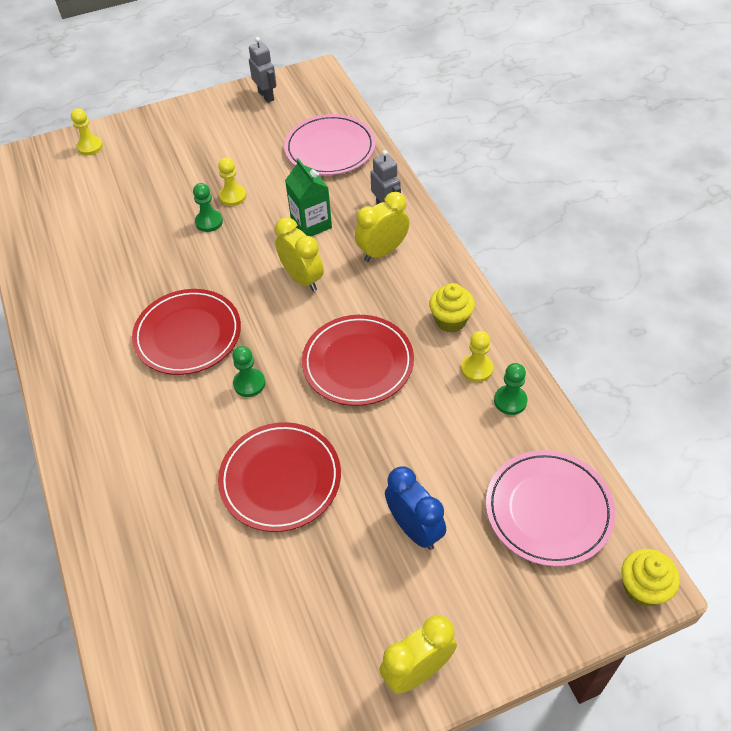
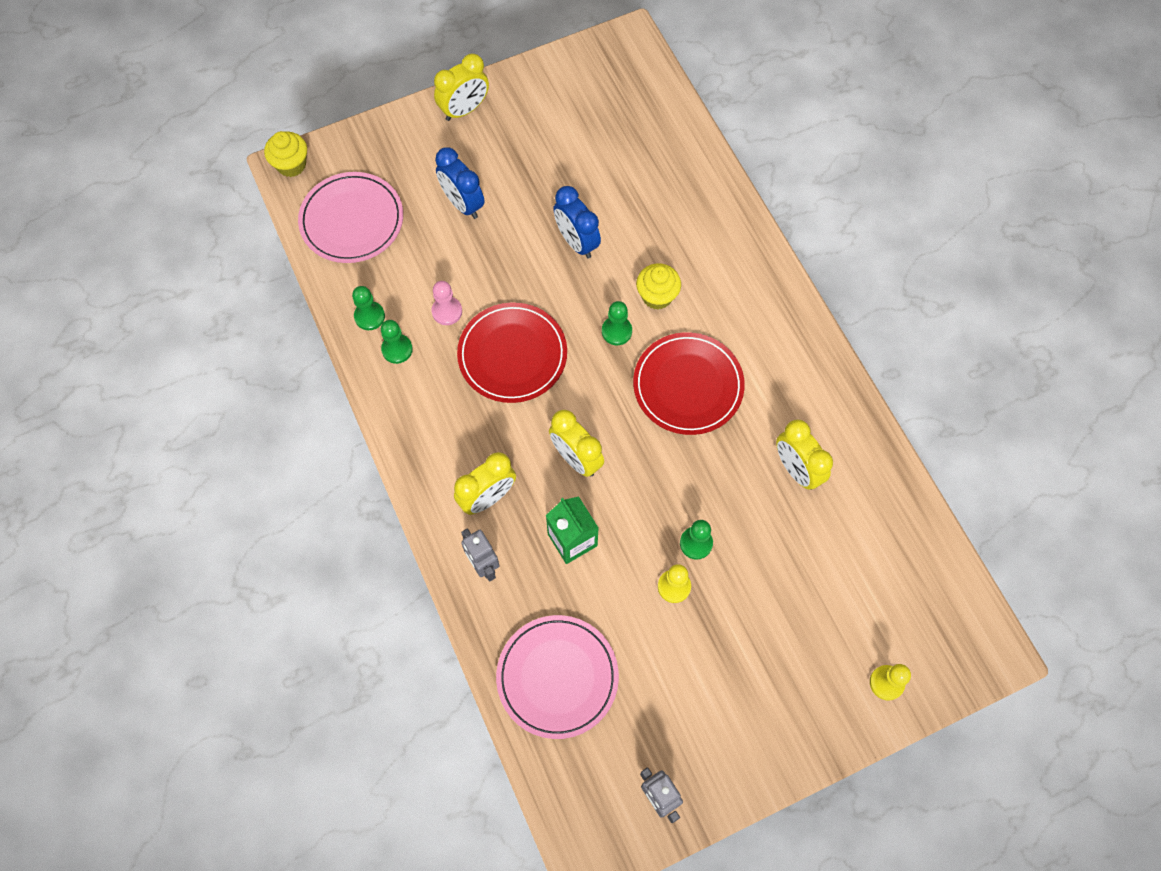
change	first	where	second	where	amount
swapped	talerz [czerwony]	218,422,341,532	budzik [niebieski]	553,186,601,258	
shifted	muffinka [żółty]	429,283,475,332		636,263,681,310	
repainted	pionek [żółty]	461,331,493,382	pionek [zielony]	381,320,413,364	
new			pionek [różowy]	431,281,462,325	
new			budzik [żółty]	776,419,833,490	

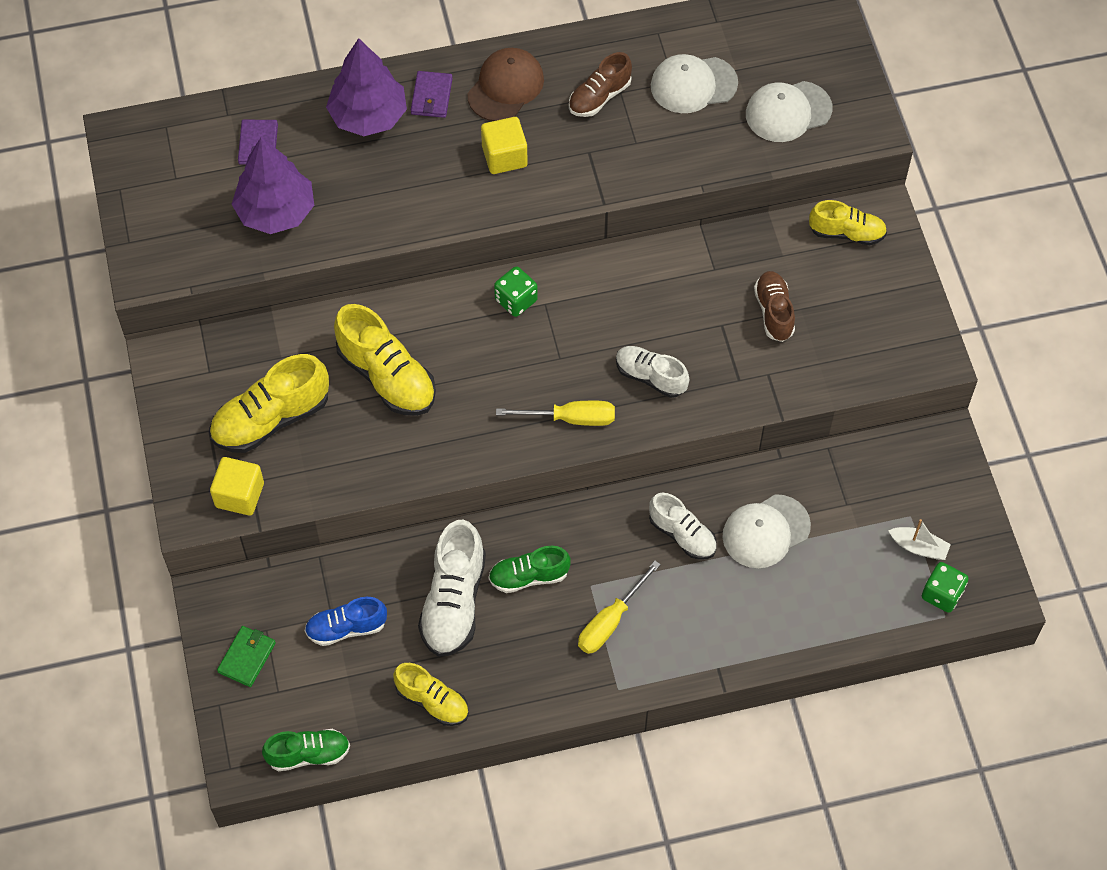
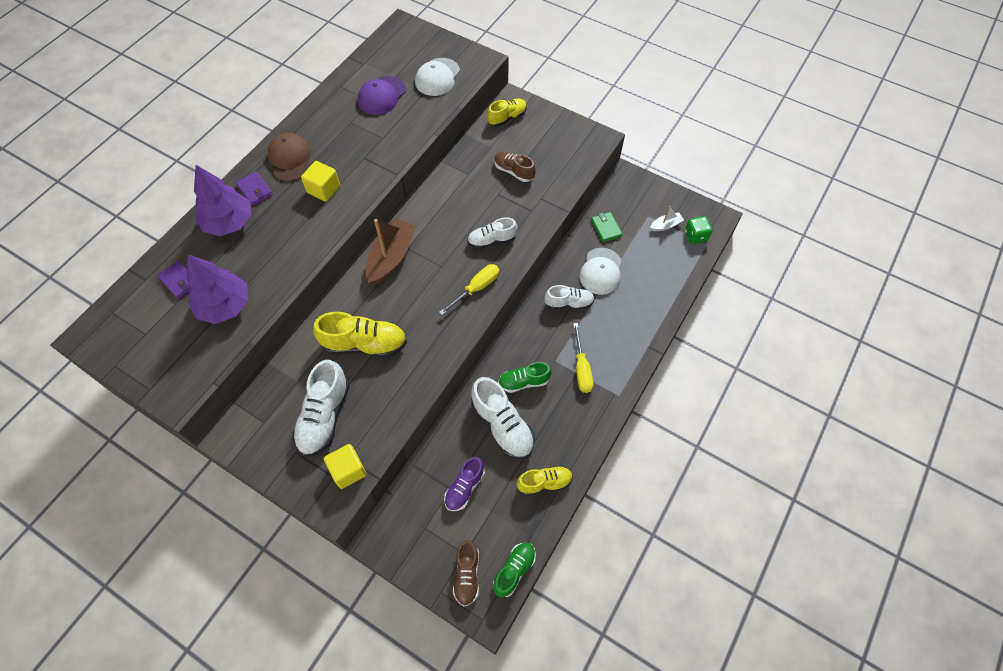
change	first	where	second	where	amount
repainted	but [żółty]	209,354,329,453	but [biały]	292,360,350,456	
shifted	portfel [zielony]	217,626,276,687		591,212,623,242	
repainted	but [niebieski]	305,597,387,646	but [fioletowy]	444,457,485,511	
rotated	but [zielony]	488,546,571,593		498,362,551,393	45 degrees clockwise
swapped	kostka do gry [zielony]	494,266,538,317	łódka [brązowy]	366,219,416,285	
shifted	but [brązowy]	569,52,632,117		453,540,479,606	
repainted	czapka [biały]	651,54,738,113	czapka [fioletowy]	358,76,406,115	

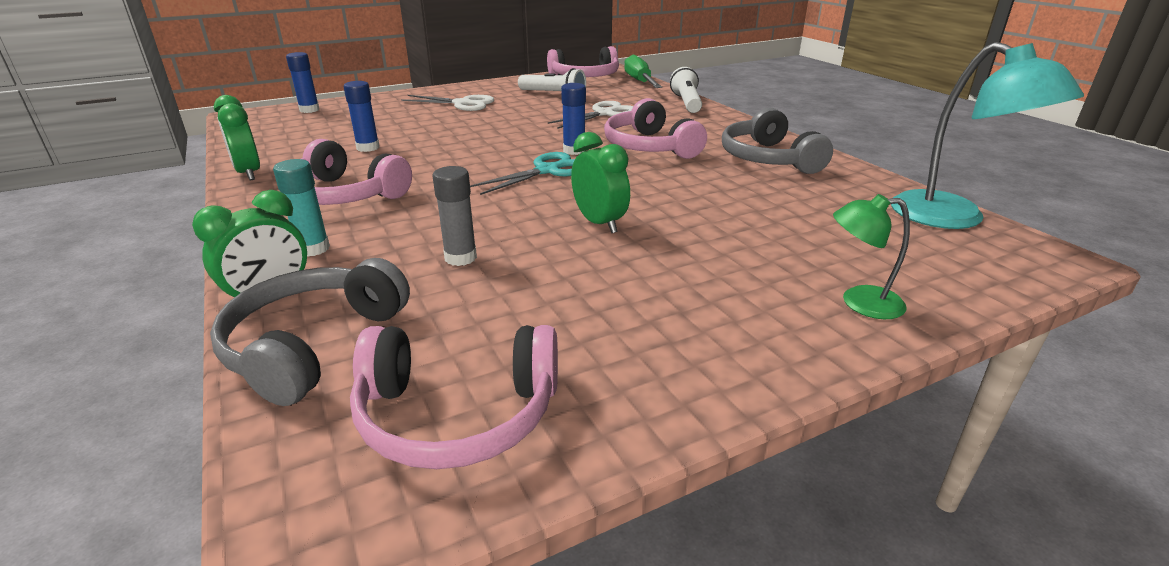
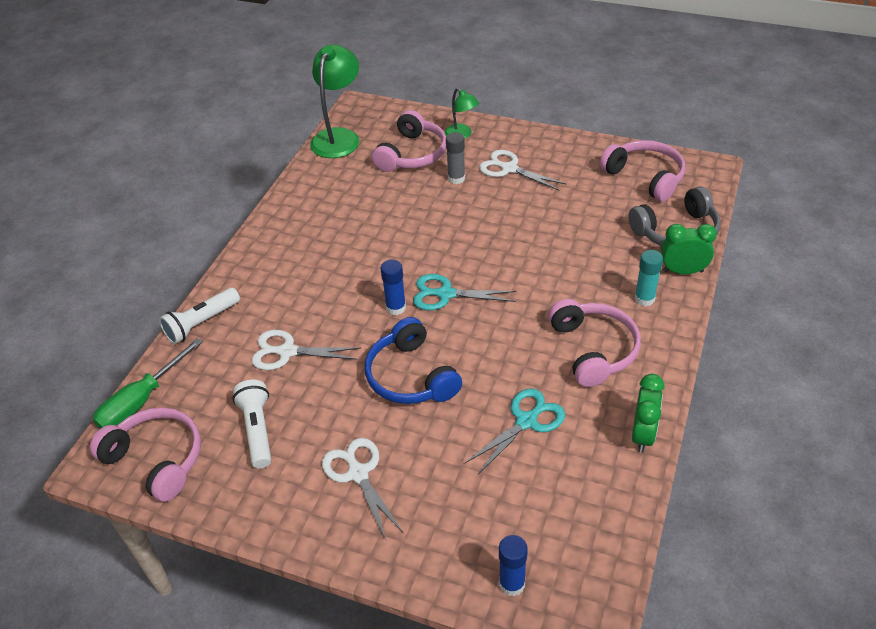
change	first	where	second	where	amount
swapped	klej w sztyfcie [niebieski]	344,81,380,152	nożyczki [turkusowy]	465,388,565,474	
shifted	klej w sztyfcie [szary]	432,166,477,266		446,132,465,184	
gone	budzik [zielony]	571,132,630,233			
shifted	słuchawki [różowy]	604,98,707,159		372,110,446,172	
gone	słuchawki [szary]	722,108,833,174			
repainted	lampka [turkusowy]	891,42,1084,229	lampka [zielony]	310,44,359,158	
new			słuchawki [niebieski]	365,317,462,404	
new			nożyczki [biały]	479,150,566,191	

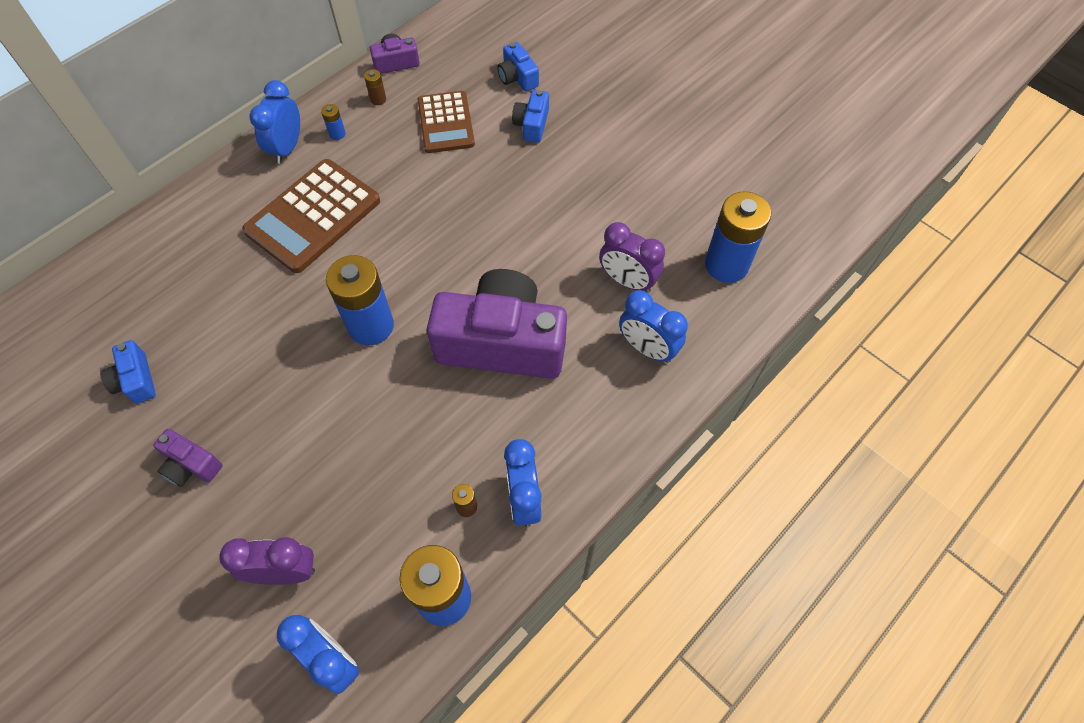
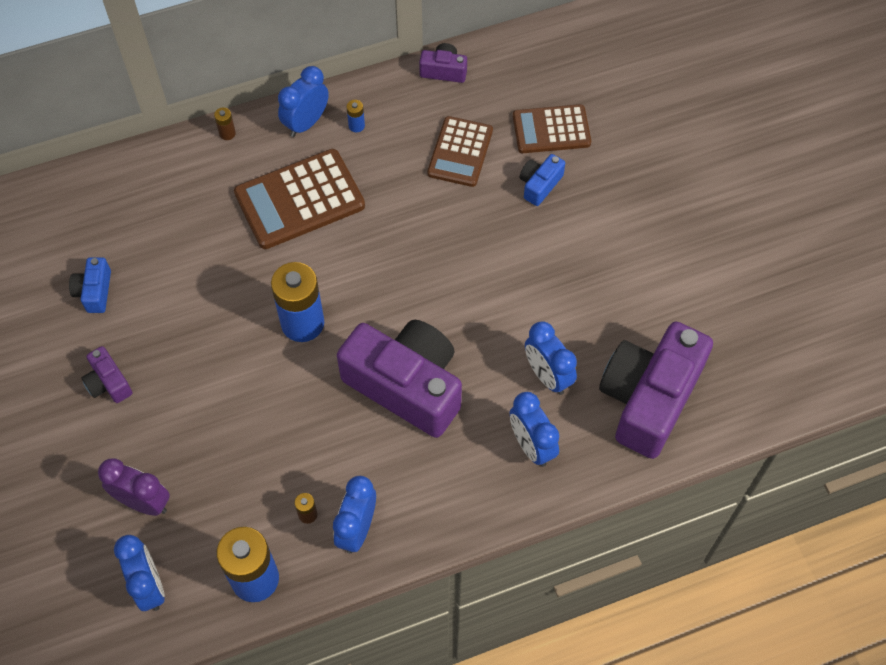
change	first	where	second	where	amount
shifted	bateria [brązowy]	364,69,386,105		214,108,236,140	
swapped	aparat fotograficzny [niebieski]	497,42,539,92	kalkulator [brązowy]	513,104,591,153	
repainted	budzik [fioletowy]	599,222,665,293	budzik [niebieski]	525,321,577,395	
swapped	bateria [niebieski]	705,191,771,283	aparat fotograficzny [fioletowy]	599,322,713,459	

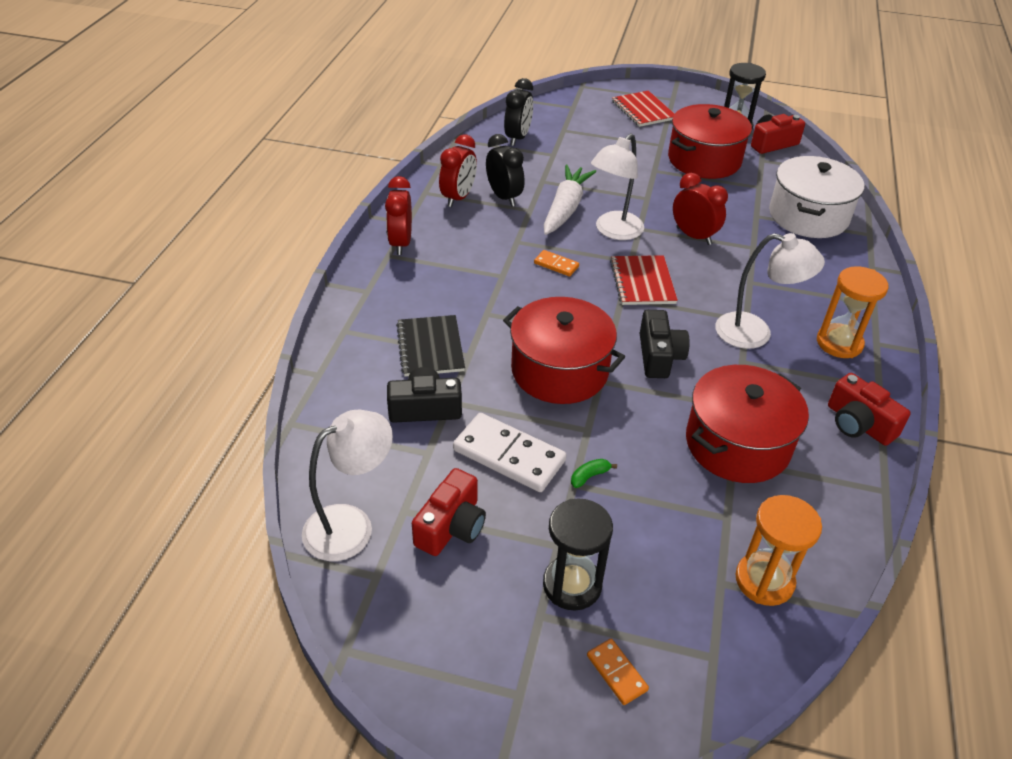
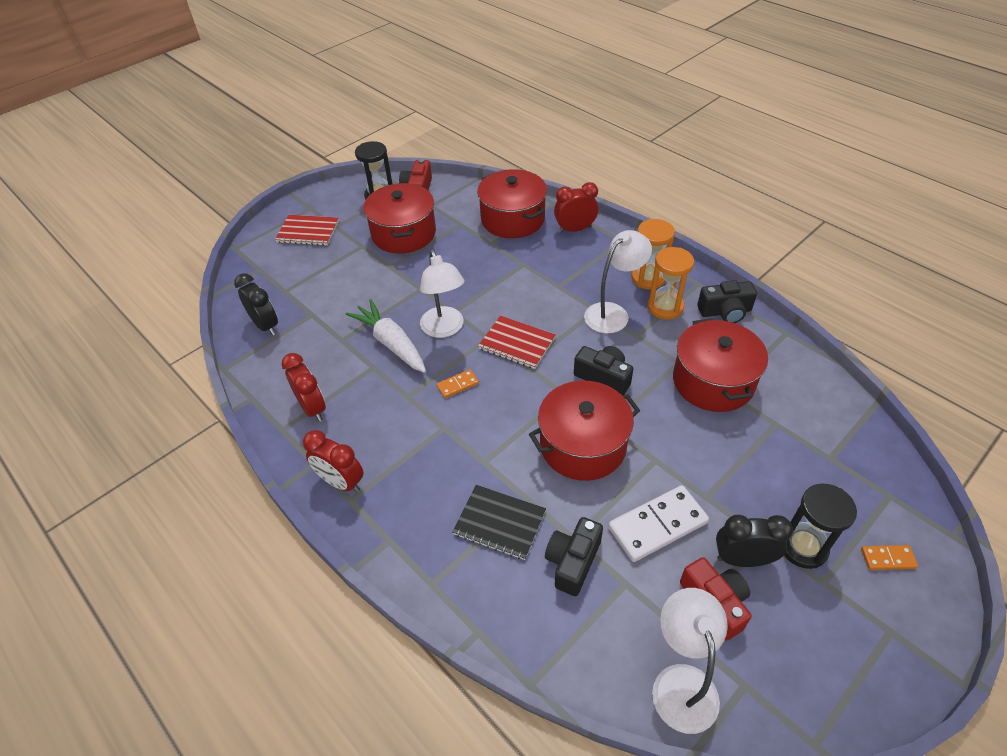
change	first	where	second	where	amount
shifted	budzik [czarny]	486,134,525,206		716,514,793,567	
gone	banan [zielony]	571,459,617,488			
shifted	budzik [czerwony]	673,173,728,245		554,182,598,233	
shifted	klepsydra [pomarańczowy]	735,495,822,606		648,247,694,320	
repainted	garnek [biały]	769,156,864,238	garnek [czerwony]	477,169,547,238	
repainted	aparat fotograficzny [czerwony]	828,373,911,446	aparat fotograficzny [czarny]	697,280,757,323	

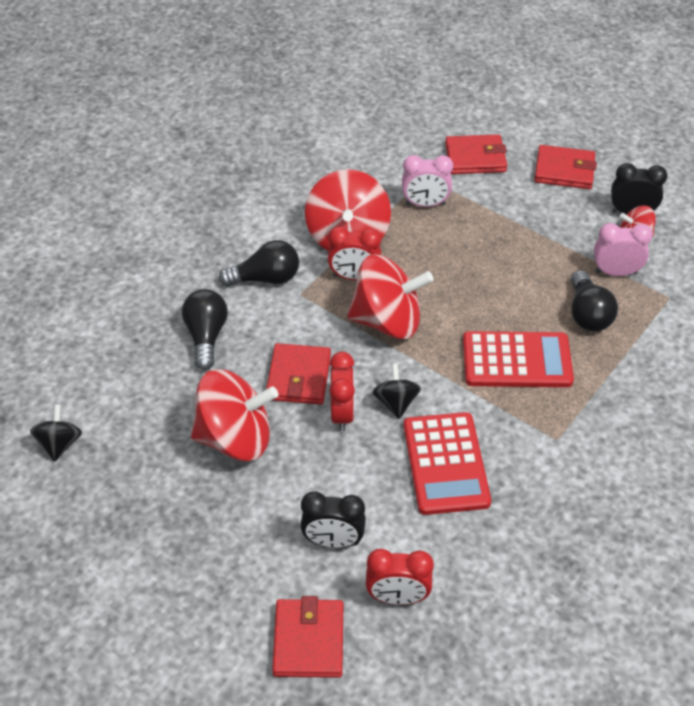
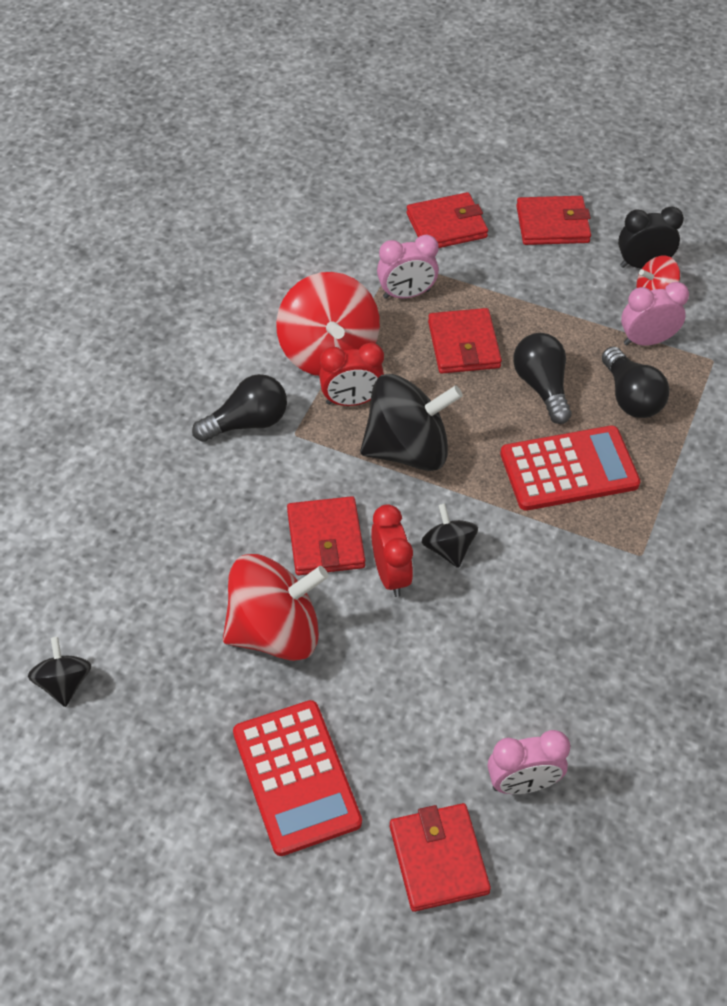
change	first	where	second	where	amount
shifted	żarówka [czarny]	182,289,228,370		513,333,572,424	
gone	budzik [czarny]	301,492,366,548			
repainted	bączek [czerwony]	347,254,434,339	bączek [czarny]	360,374,463,471	
repainted	budzik [czerwony]	366,549,434,605	budzik [różowy]	488,730,570,794	
shifted	kalkulator [czerwony]	403,412,491,515		233,700,362,856	
new			portfel [czerwony]	428,308,502,374	

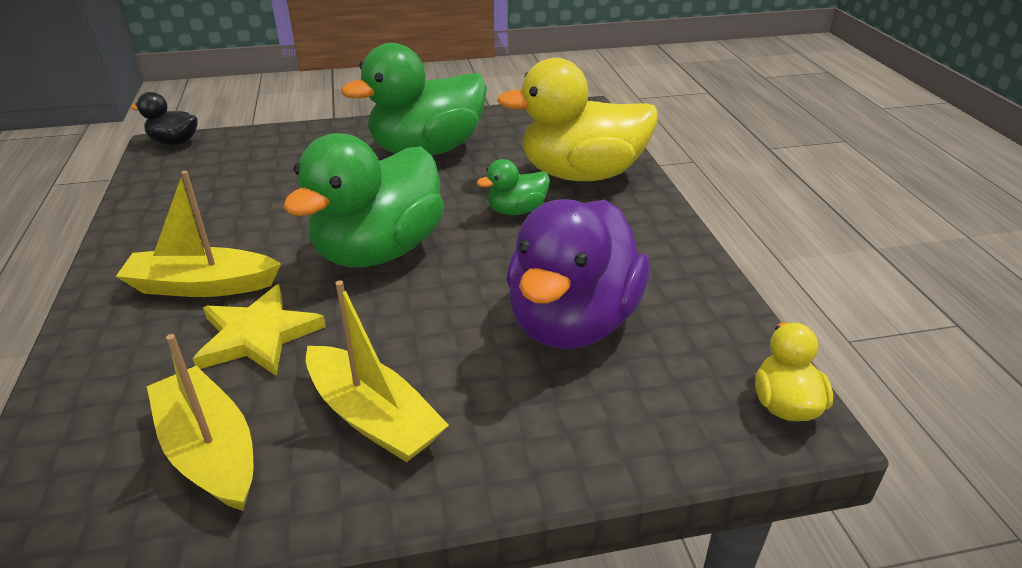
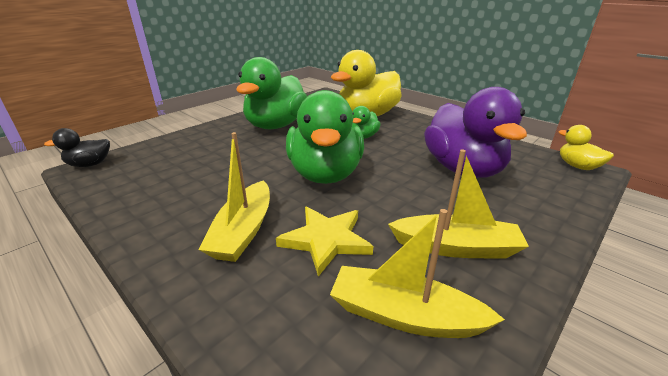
change	first	where	second	where	amount
rotated	łódka [żółty]	116,171,281,297		199,132,270,262	45 degrees counterclockwise

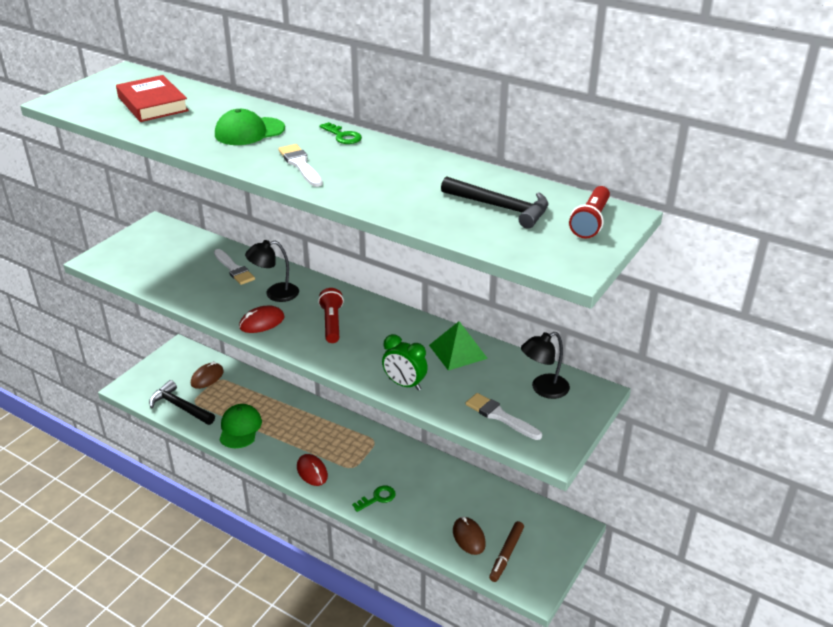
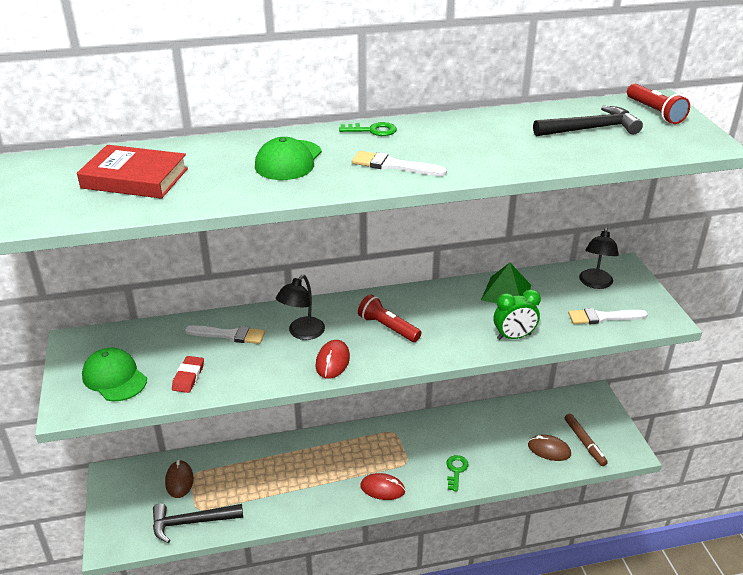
change	first	where	second	where	amount
shifted	czapka [zielony]	219,404,262,448		82,348,147,401	
new			gumka do mazania [czerwony]	172,356,204,393	

